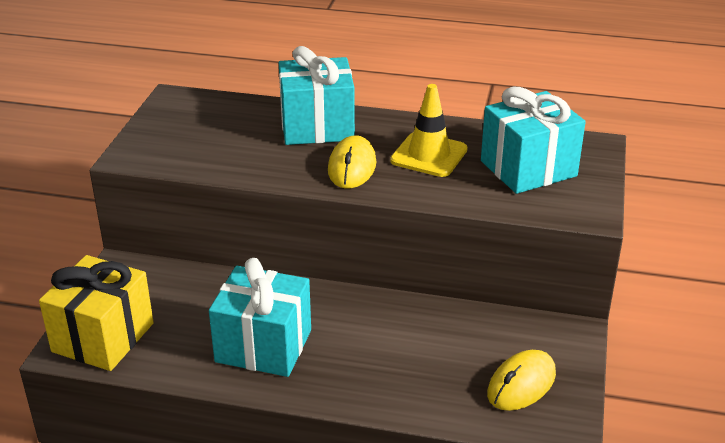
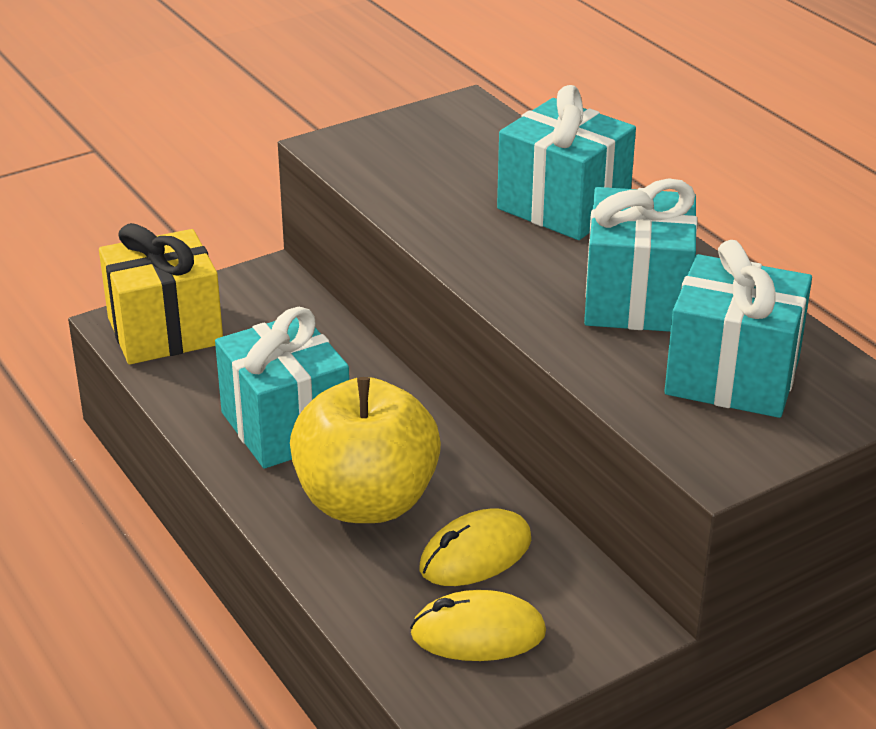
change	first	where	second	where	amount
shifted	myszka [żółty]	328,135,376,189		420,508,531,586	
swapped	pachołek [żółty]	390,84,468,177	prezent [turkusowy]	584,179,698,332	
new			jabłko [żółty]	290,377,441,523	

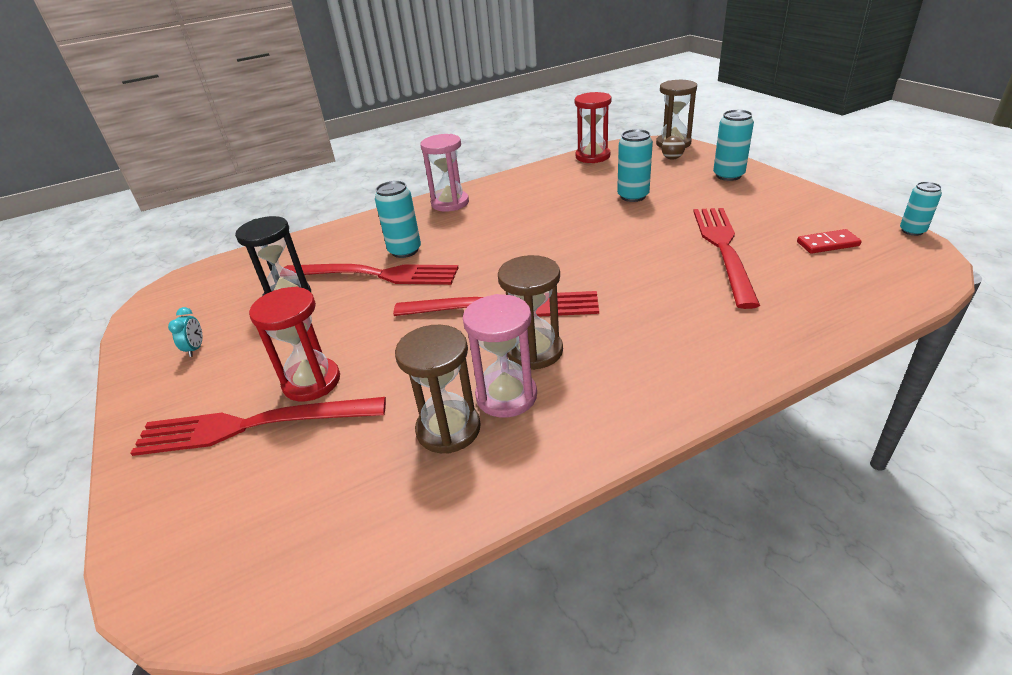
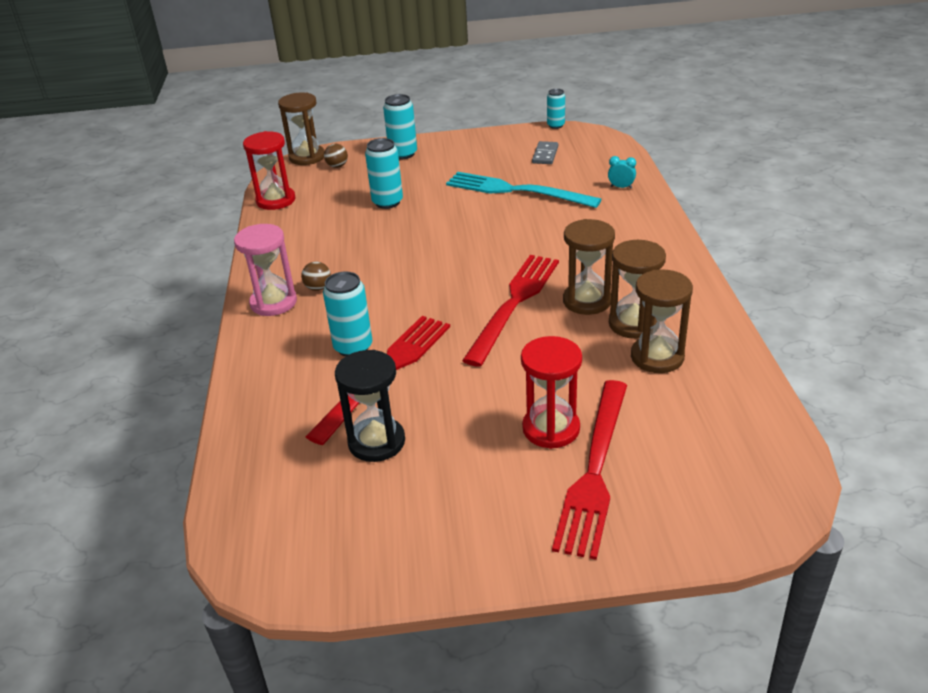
change	first	where	second	where	amount
shifted	budzik [turkusowy]	168,307,202,357		608,156,636,189	
repainted	klepsydra [różowy]	463,294,537,418	klepsydra [brązowy]	609,240,666,339	
repainted	widelec [czerwony]	693,208,760,309	widelec [turkusowy]	446,172,602,208	
repainted	kostka domina [czerwony]	797,229,862,254	kostka domina [szary]	532,141,558,164	
new			piłka [brązowy]	301,261,331,291	

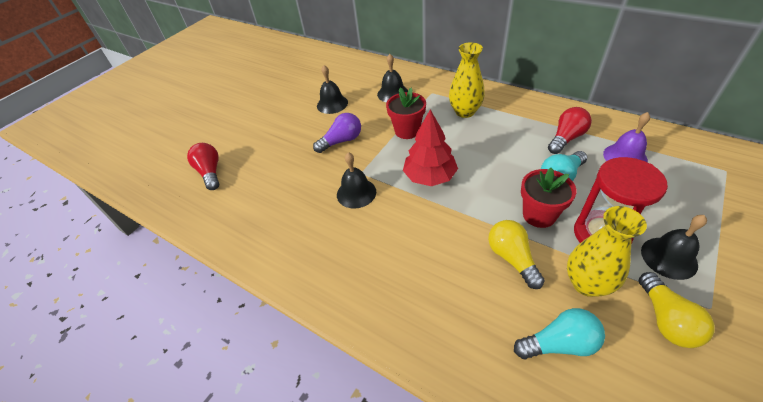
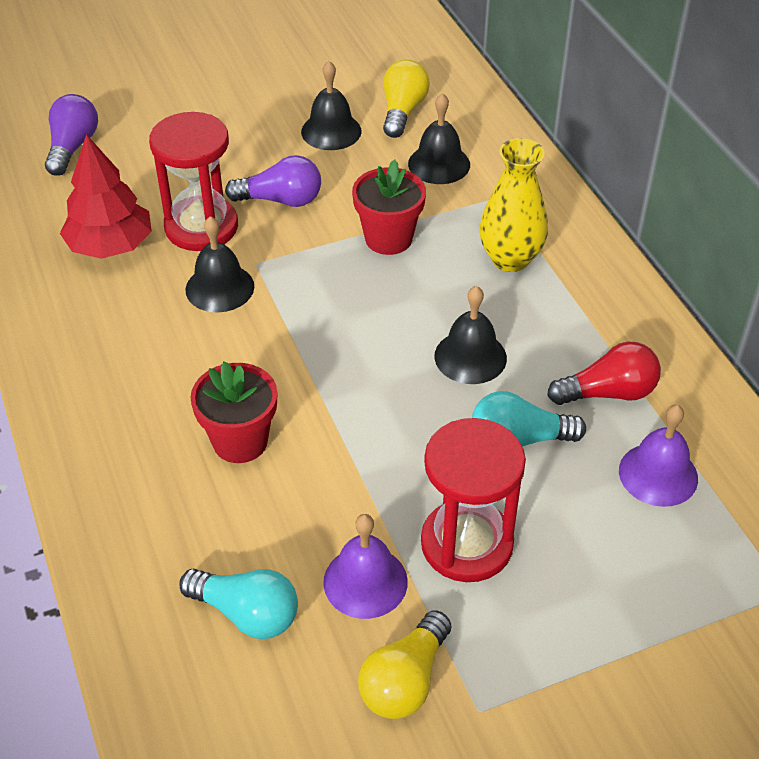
change	first	where	second	where	amount
repainted	żarówka [czerwony]	187,143,219,190	żarówka [fioletowy]	45,94,98,176	
shifted	drzewko [czerwony]	403,109,458,186		60,134,152,259	
shifted	żarówka [żółty]	488,220,545,289		383,60,430,138	
shifted	doniczka [czerwony]	521,168,576,228		190,362,277,463	
swapped	wazon [żółty]	567,206,647,297	dzwonek [fioletowy]	323,514,408,619	
shifted	dzwonek [czarny]	641,215,707,280		435,286,507,384	
new			klepsydra [czerwony]	149,112,238,251	

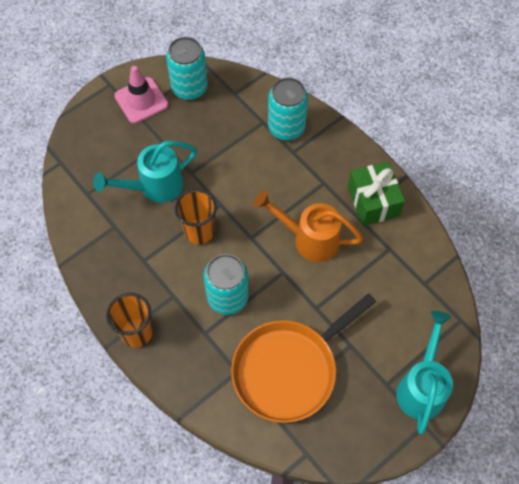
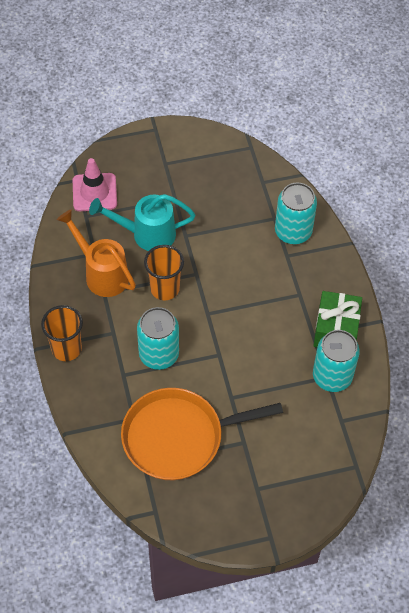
change	first	where	second	where	amount
shifted	pachołek [różowy]	114,66,169,124		73,158,117,211	
shifted	puszka [turkusowy]	166,37,208,100		313,330,360,392	
shifted	konewka [pomarańczowy]	254,191,363,262		57,209,136,297	
gone	konewka [turkusowy]	396,311,453,434			

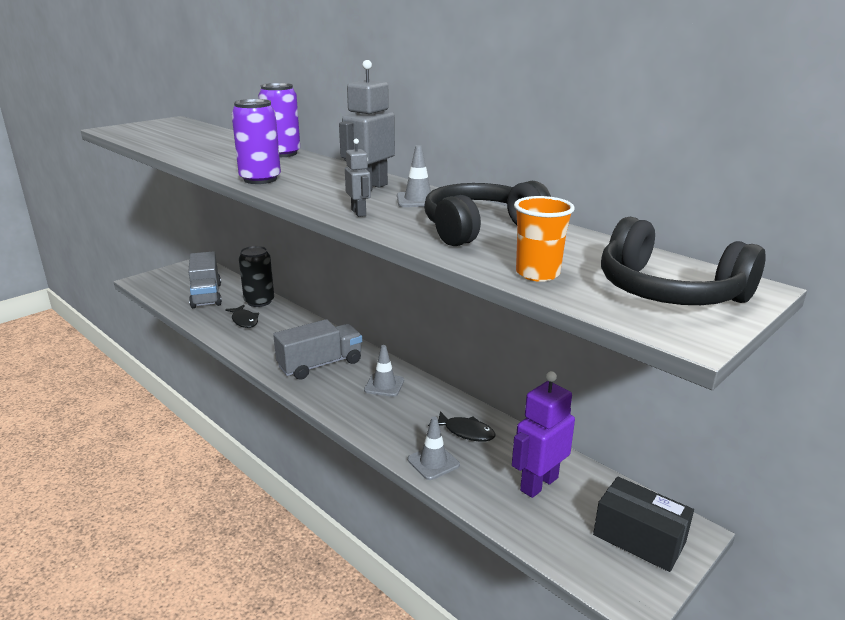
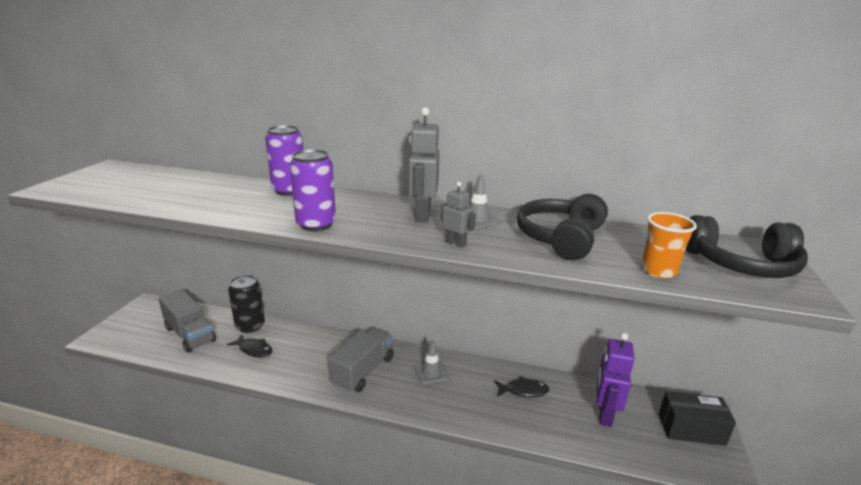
change	first	where	second	where	amount
gone	pachołek [szary]	408,417,460,480			

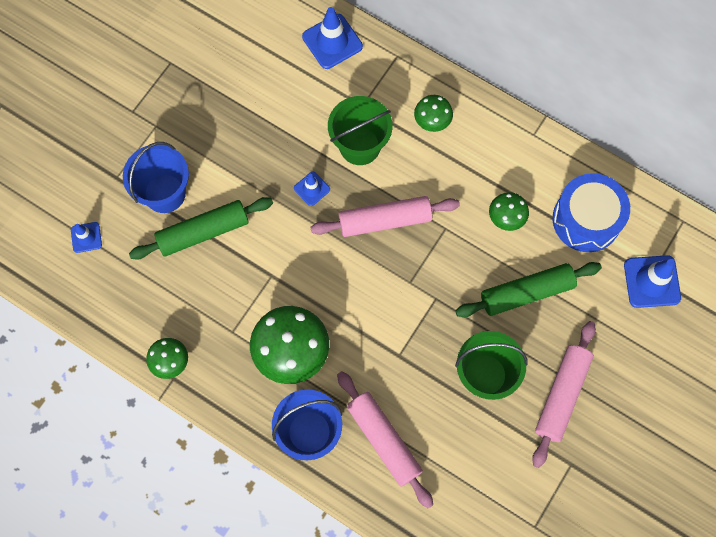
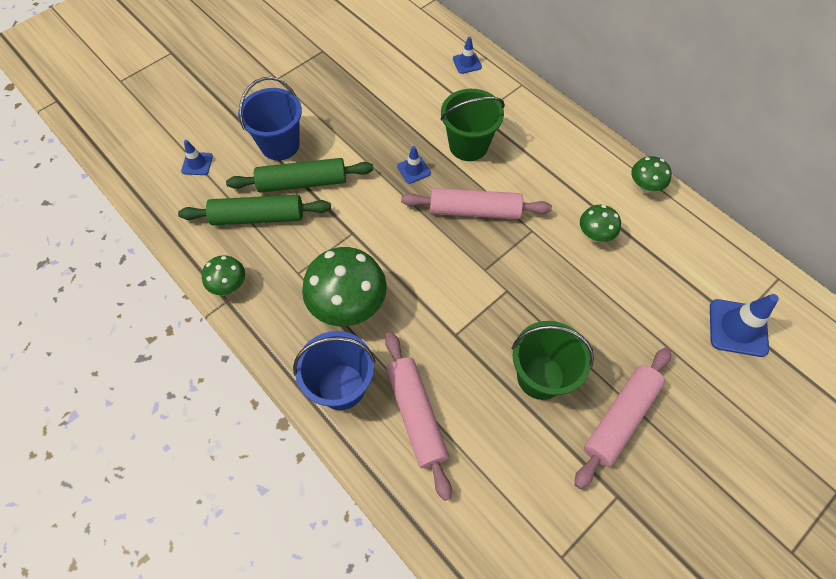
change	first	where	second	where	amount
scaled	pachołek [niebieski]	302,7,363,69		453,37,482,74	x0.57
shifted	grzyb [zielony]	414,95,453,132		631,156,672,193	
shifted	wałek do ciasta [zielony]	456,262,602,317		178,195,331,225	
gone	bęben [niebieski]	553,173,630,252			

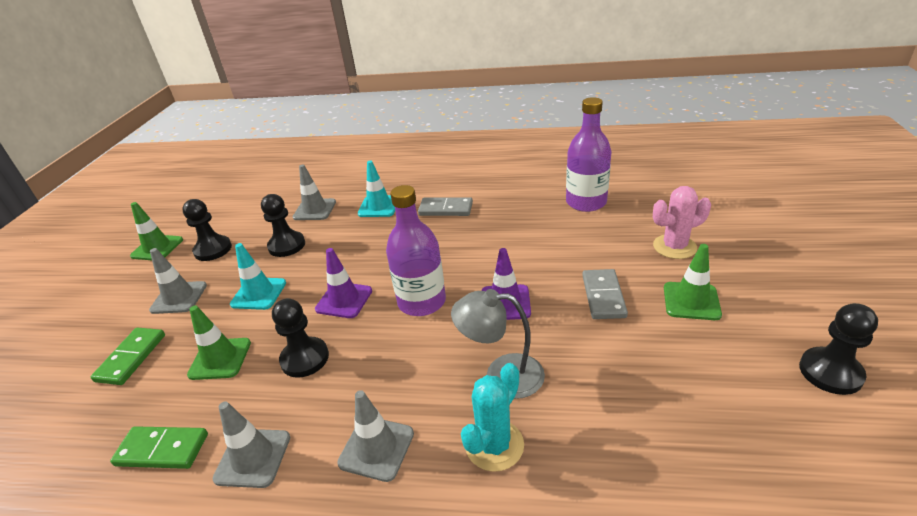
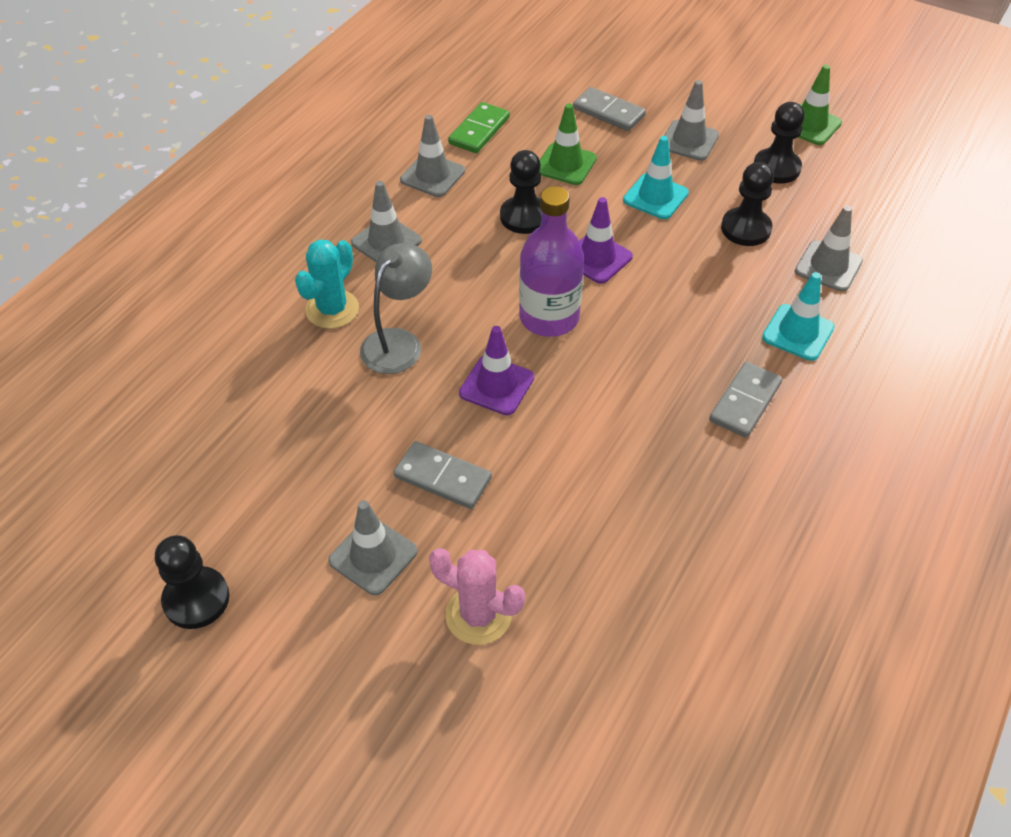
change	first	where	second	where	amount
repainted	kostka domina [zielony]	91,327,165,385	kostka domina [szary]	573,87,646,131	
rotated	kaktus [turkusowy]	461,363,524,472		295,239,359,329	60 degrees clockwise
gone	butelka [fioletowy]	566,97,611,212			
rotated	kaktus [różowy]	653,186,711,259		429,548,525,645	75 degrees counterclockwise
repainted	pachołek [zielony]	664,244,722,320	pachołek [szary]	328,500,417,595	

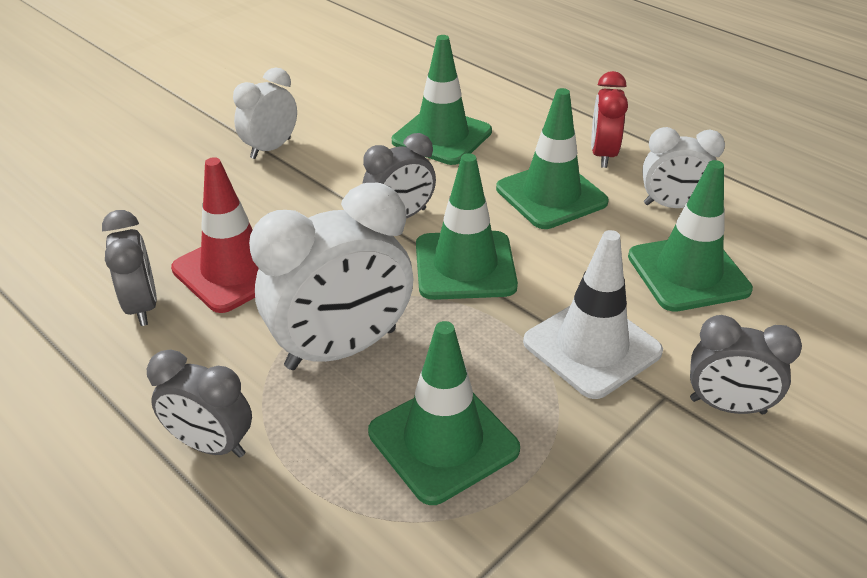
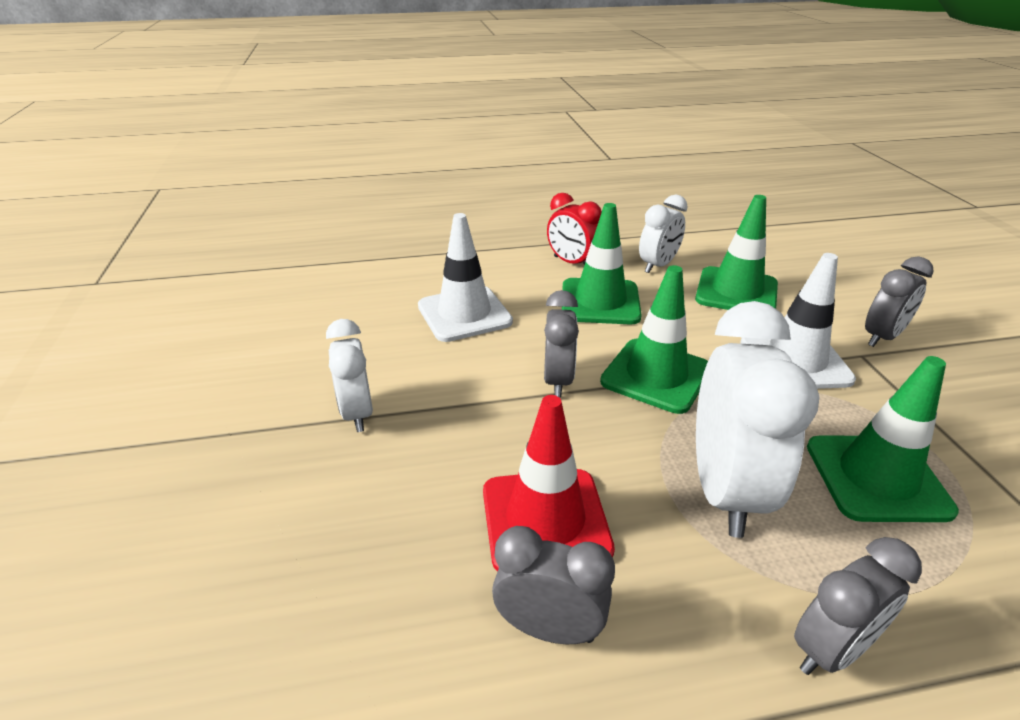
change	first	where	second	where	amount
repainted	pachołek [zielony]	392,35,492,165	pachołek [biały]	418,213,513,342	

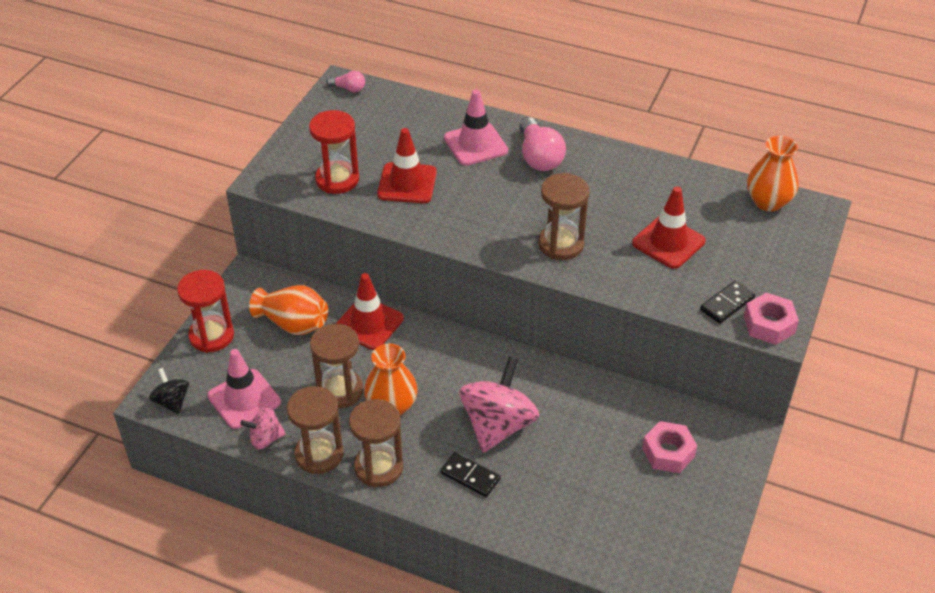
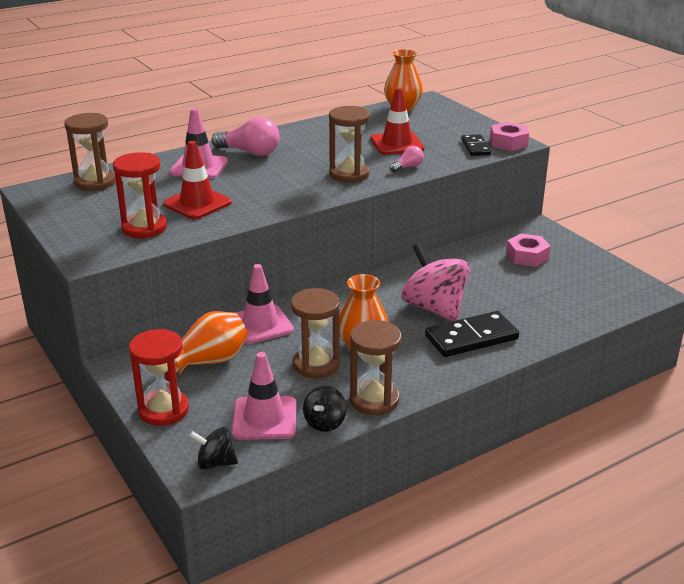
change	first	where	second	where	amount
repainted	bączek [różowy]	240,407,286,449	bączek [czarny]	303,386,347,432	
shifted	żarówka [różowy]	327,71,365,92		390,146,424,172	
repainted	pachołek [czerwony]	336,273,404,350	pachołek [różowy]	235,264,294,344	
shifted	klepsydra [brązowy]	349,399,403,487		64,113,116,191	
scaled	kostka domina [czarny]	440,452,501,497		425,311,519,357	x1.69

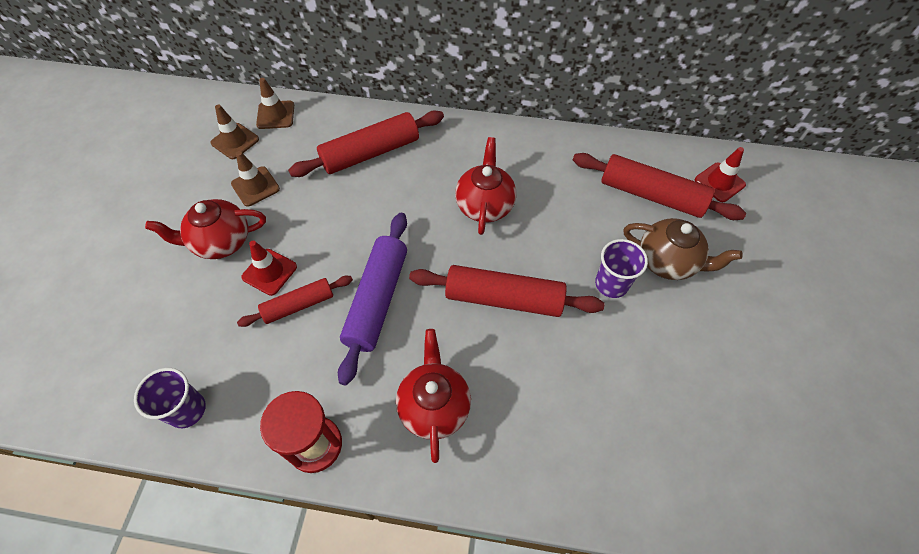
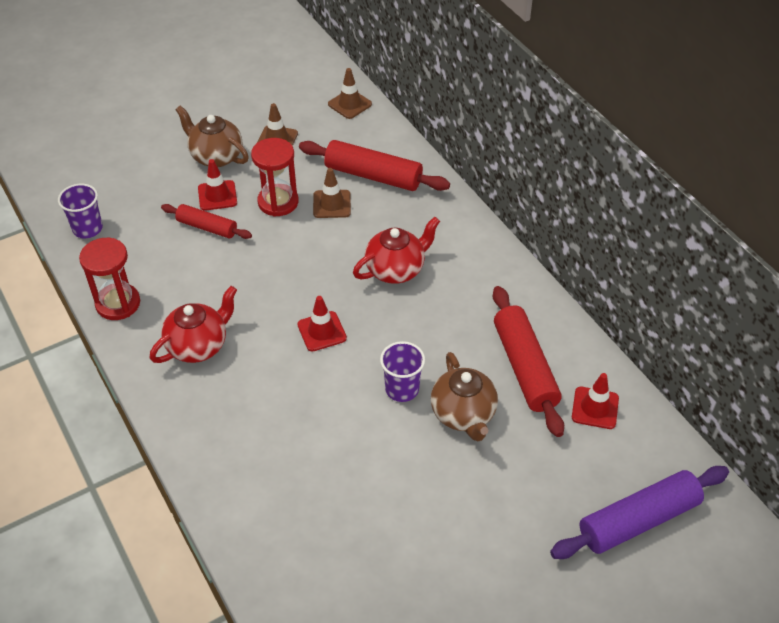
change	first	where	second	where	amount
repainted	imbryk [czerwony]	145,199,266,259	imbryk [brązowy]	175,105,249,167	
shifted	pachołek [brązowy]	210,105,259,159		313,168,351,218	
shifted	wałek do ciasta [fioletowy]	338,213,407,386		550,466,729,559	
swapped	wałek do ciasta [czerwony]	409,265,604,317	pachołek [czerwony]	297,296,347,352	
new			klepsydra [czerwony]	251,138,299,217	

